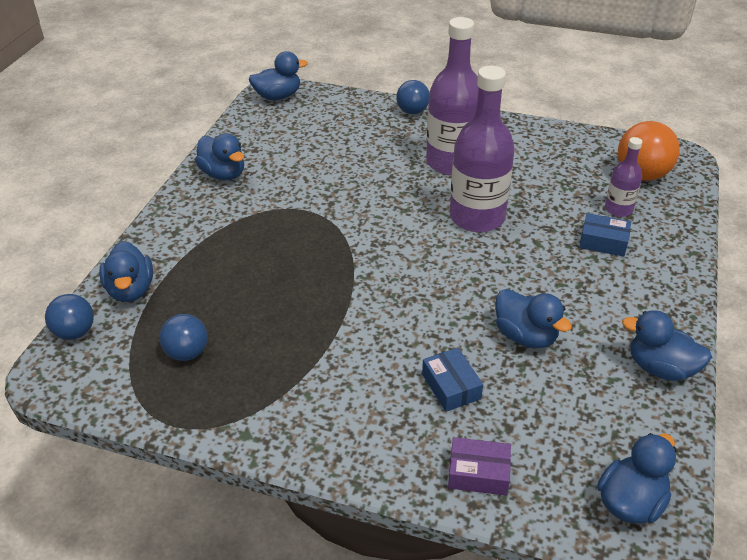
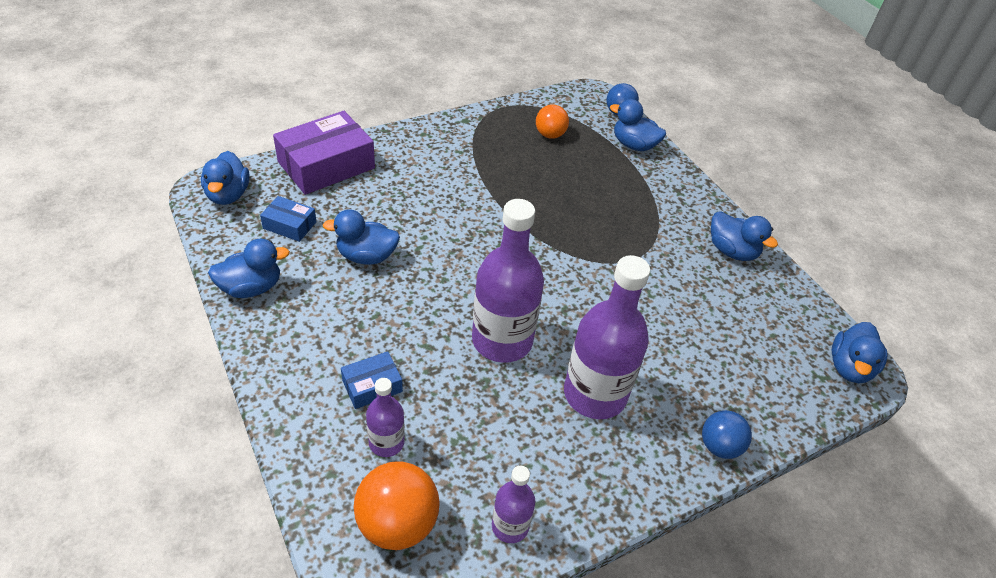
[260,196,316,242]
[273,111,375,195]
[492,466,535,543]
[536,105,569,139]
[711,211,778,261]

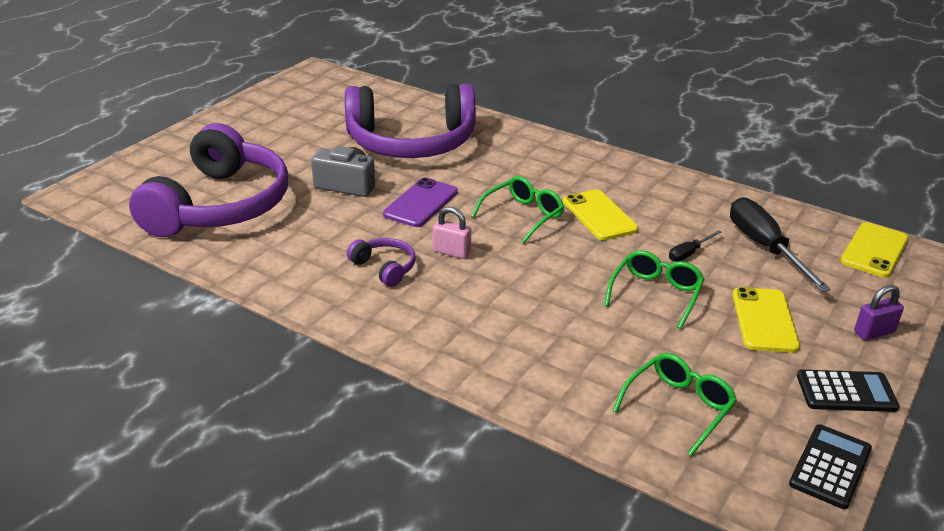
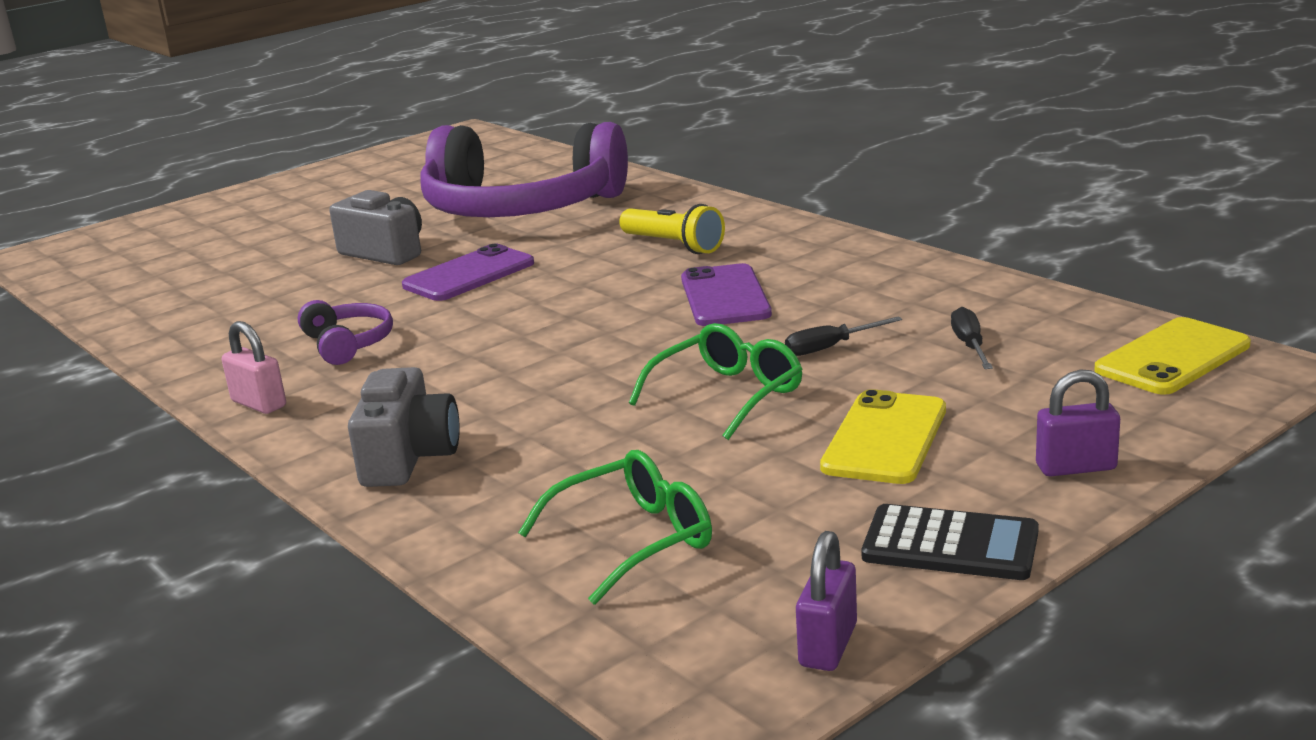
[222,321,286,414]
[348,367,460,487]
[619,204,725,254]
[681,263,772,326]
[796,531,857,671]
[951,307,993,369]
[129,123,288,237] (first image)
[471,176,564,244] (first image)

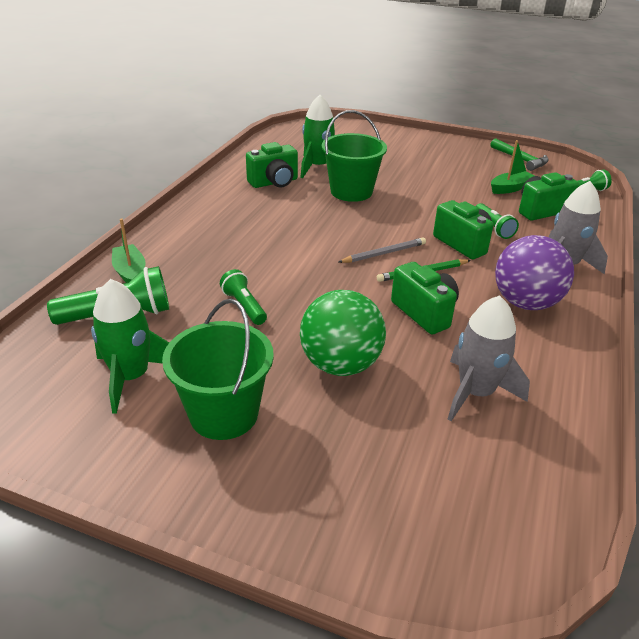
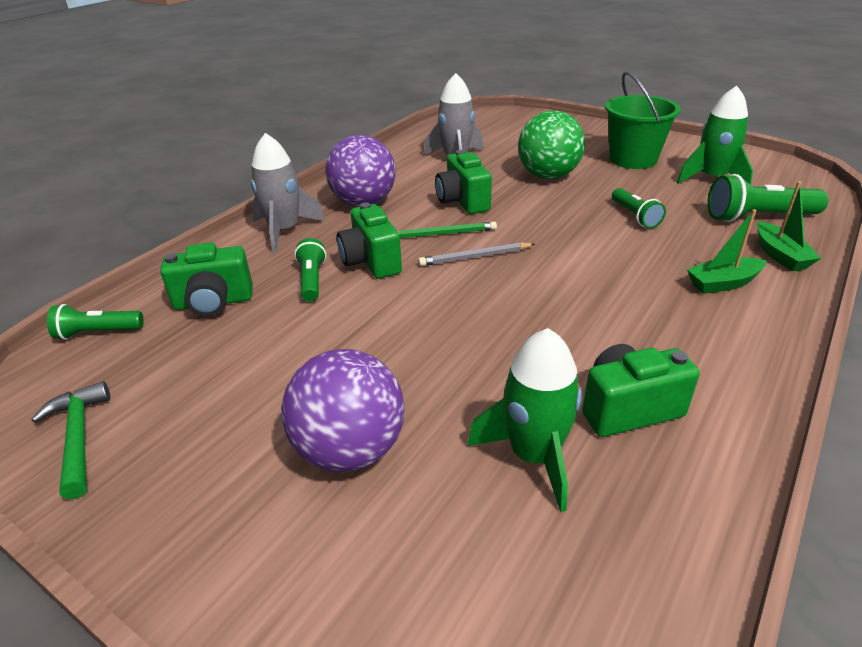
[281,349,404,472]
[687,209,766,294]
[322,110,387,202] (first image)

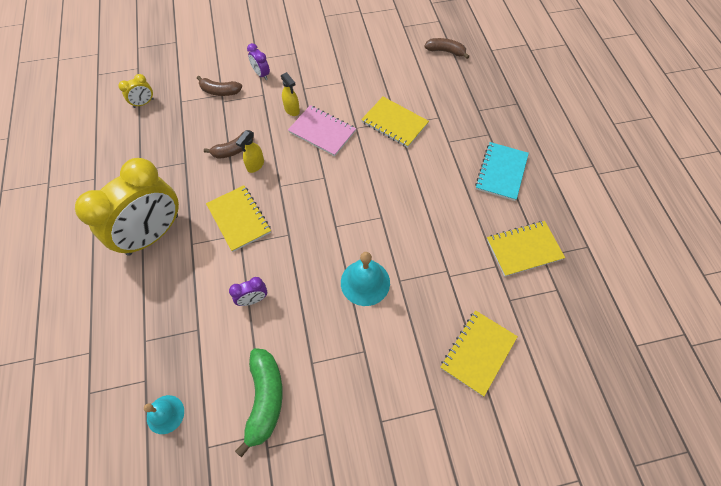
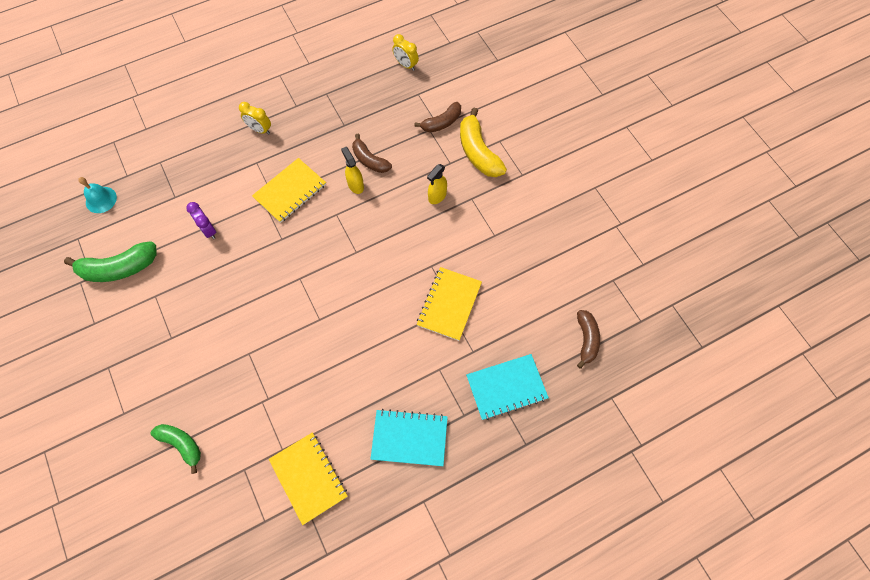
[150,424,201,474]
[239,102,271,134]
[341,147,364,194]
[415,102,461,133]
[460,108,507,177]
[466,354,549,420]
[288,105,356,156] (first image)
[341,252,390,306] (first image)

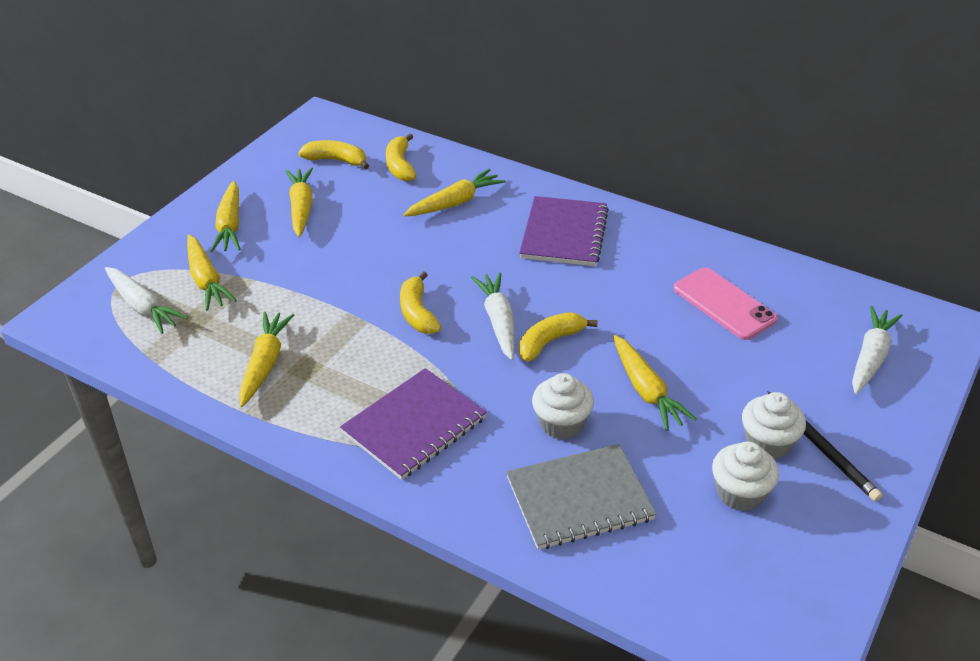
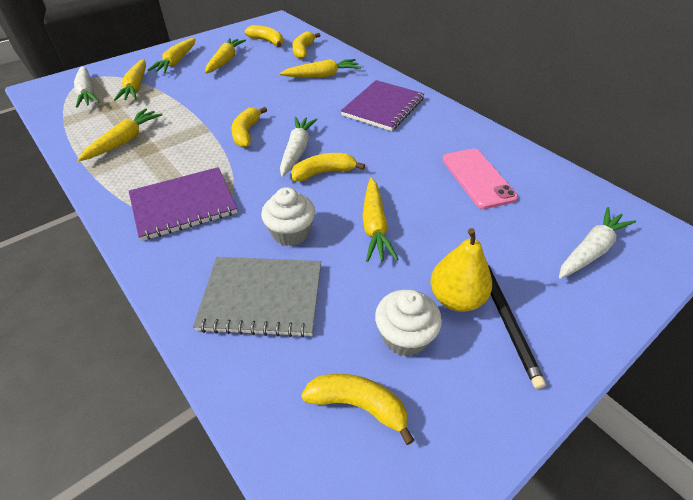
[301,374,414,445]
[430,228,492,312]

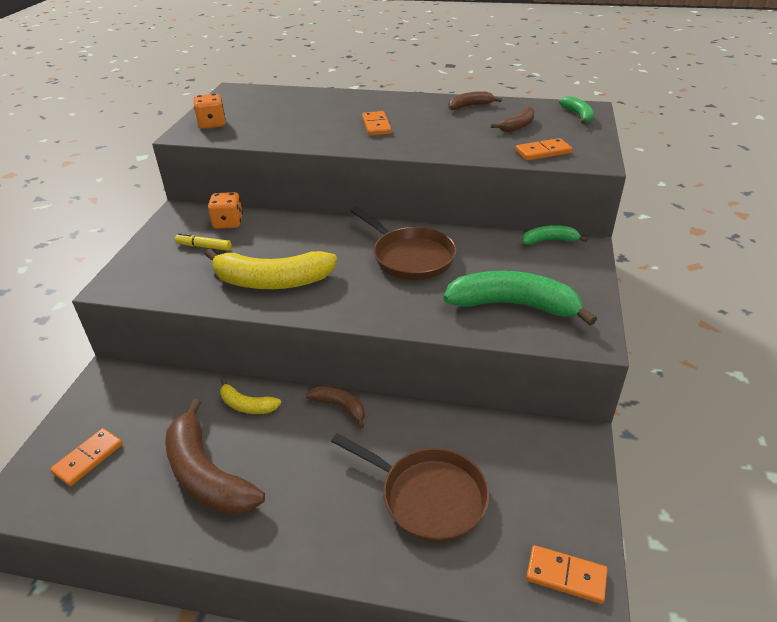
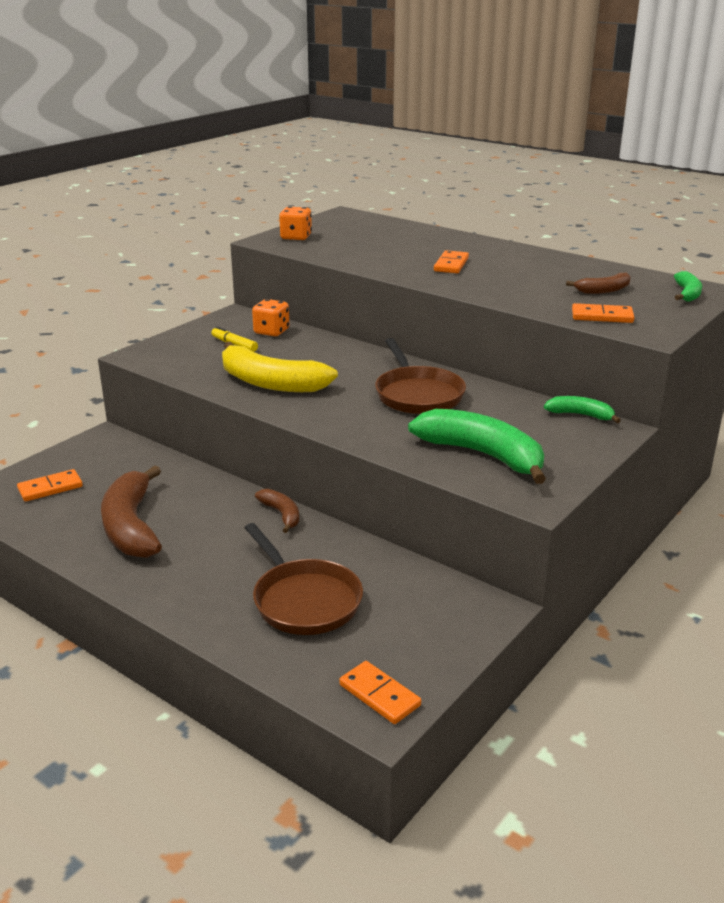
[220,379,281,414] (first image)
[448,91,502,110] (first image)

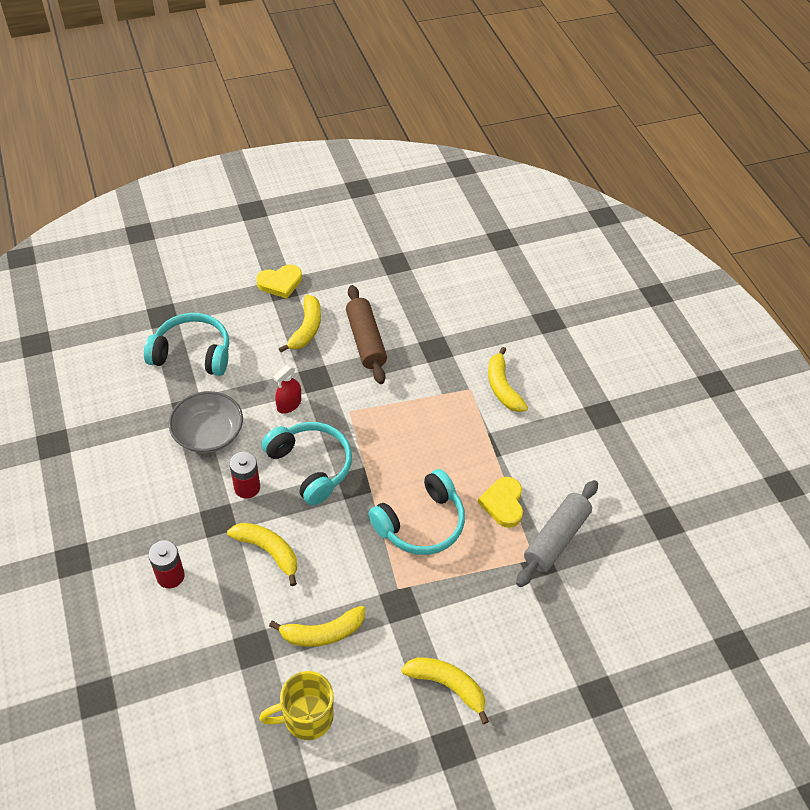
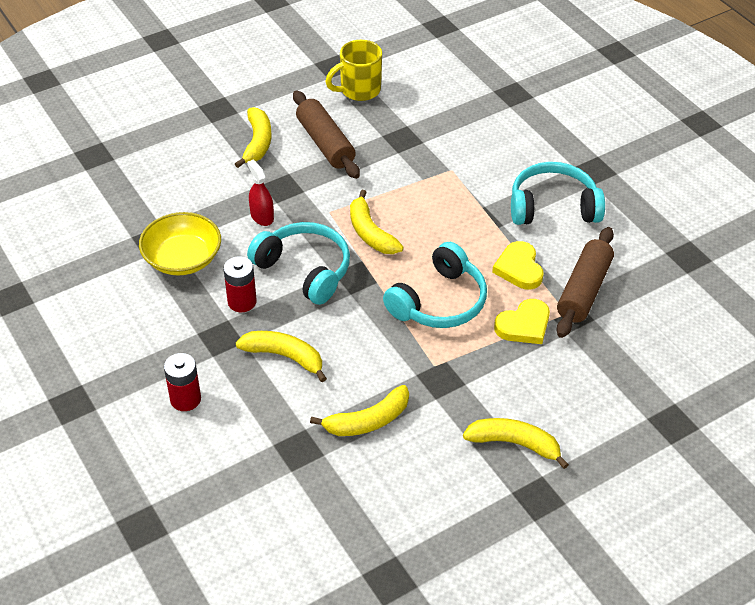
[139,212,221,276]
[247,160,274,226]
[325,40,382,101]
[350,190,404,254]
[494,299,550,344]
[511,162,605,225]
[556,227,614,338]

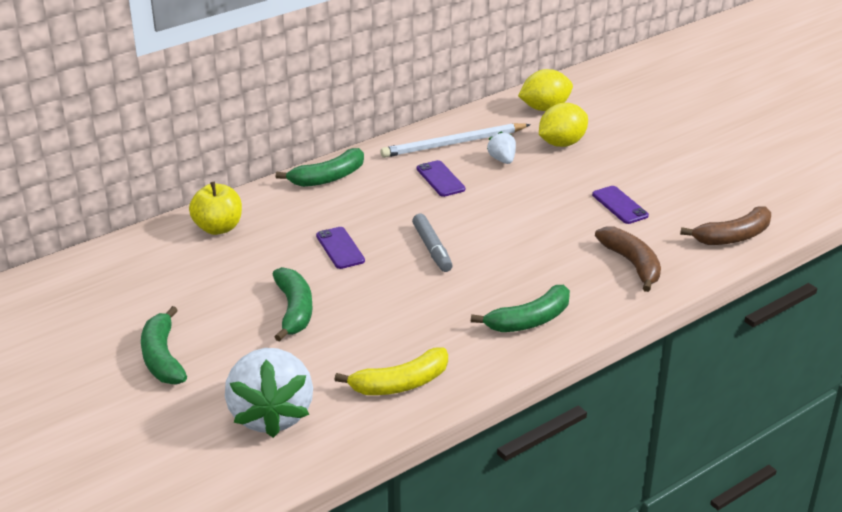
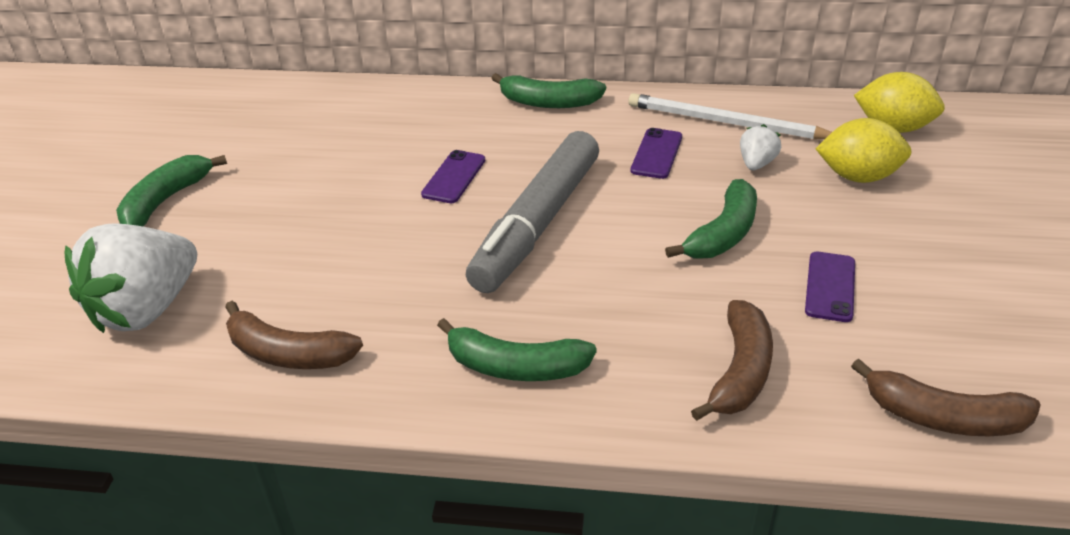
[225,301,363,369]
[466,131,599,293]
[665,179,757,258]
[189,182,242,235] (first image)

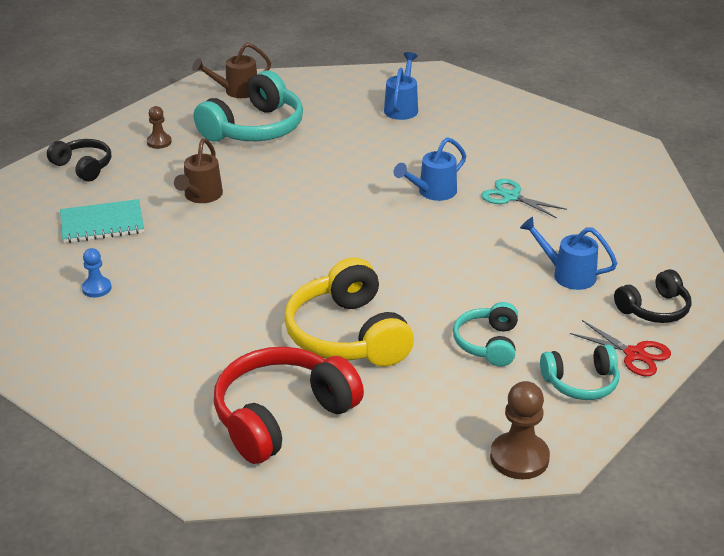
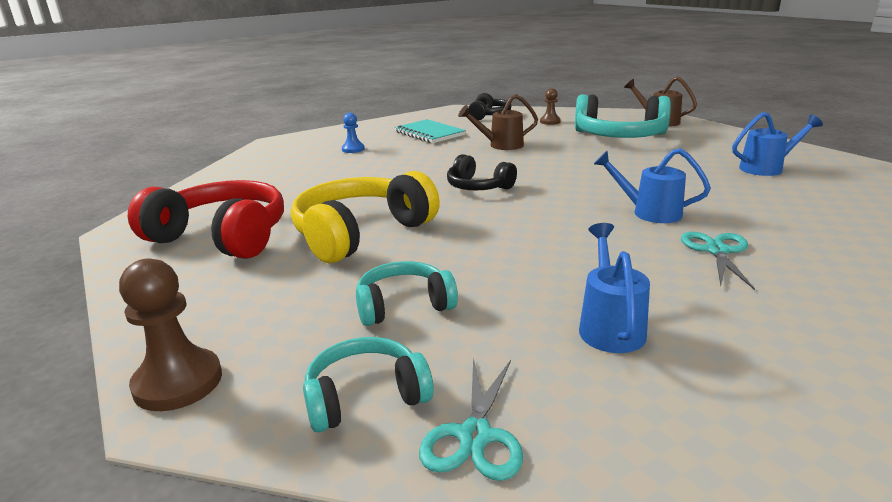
[303,337,434,432]
[419,358,523,481]
[447,154,517,190]

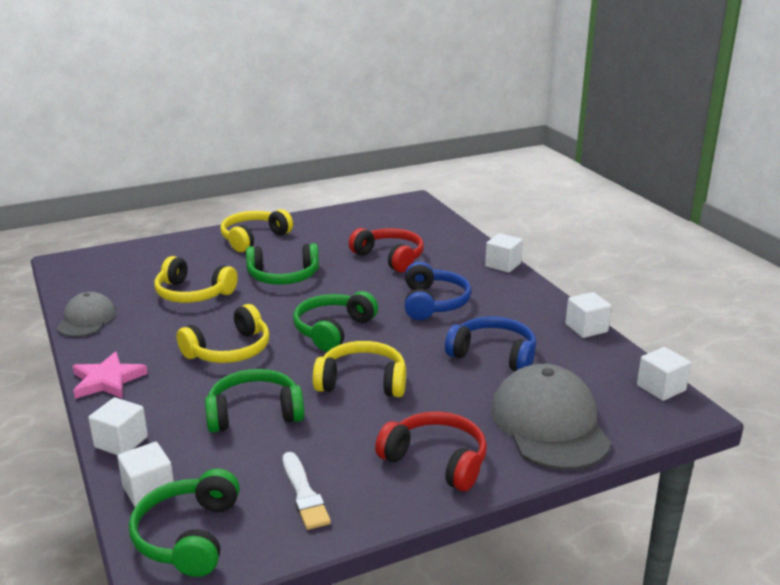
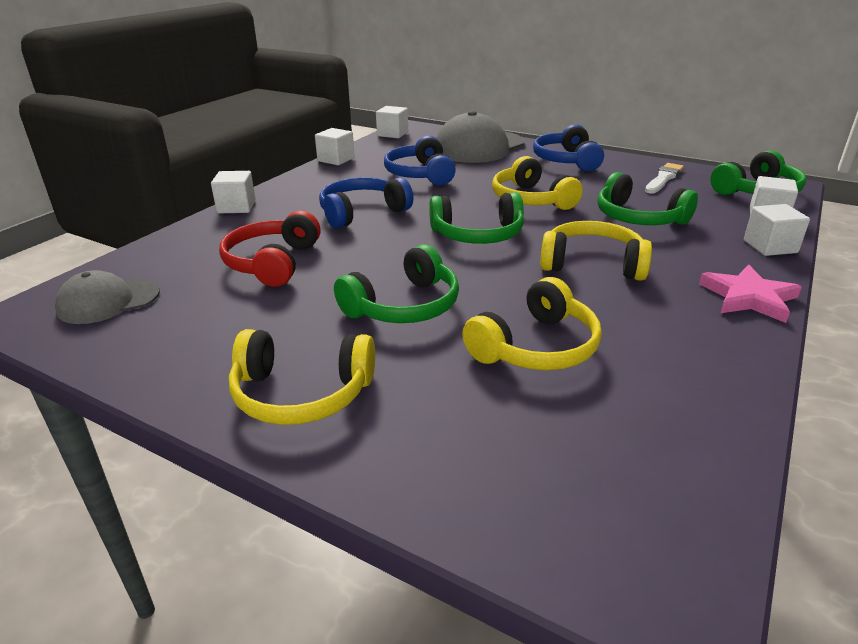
[55,270,160,324]
[334,244,459,323]
[462,277,602,370]
[533,124,604,171]

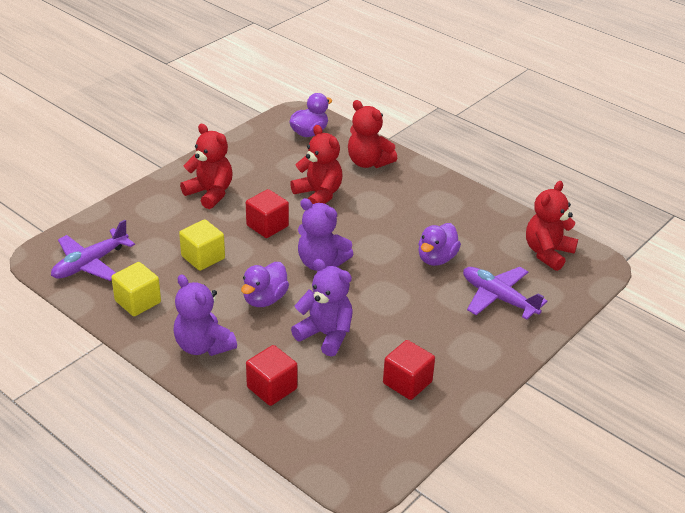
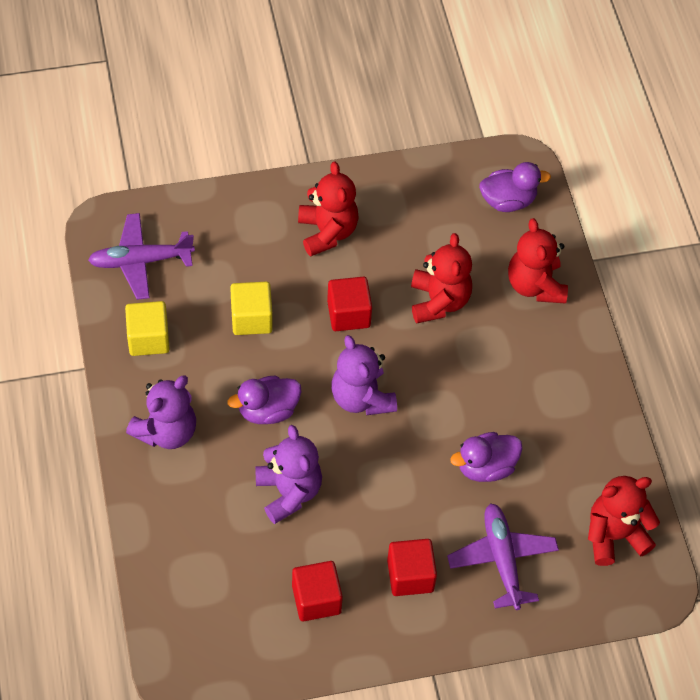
[126,375,196,449]
[387,539,437,596]

